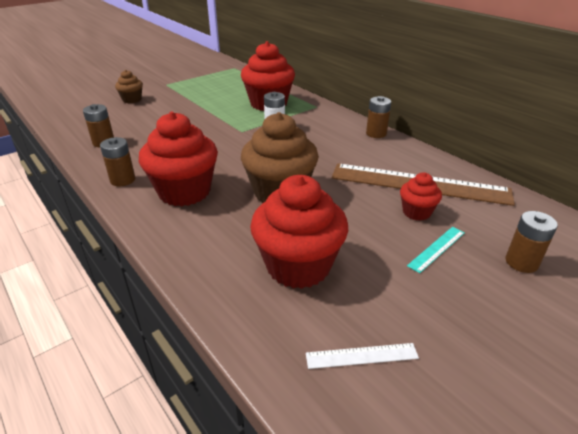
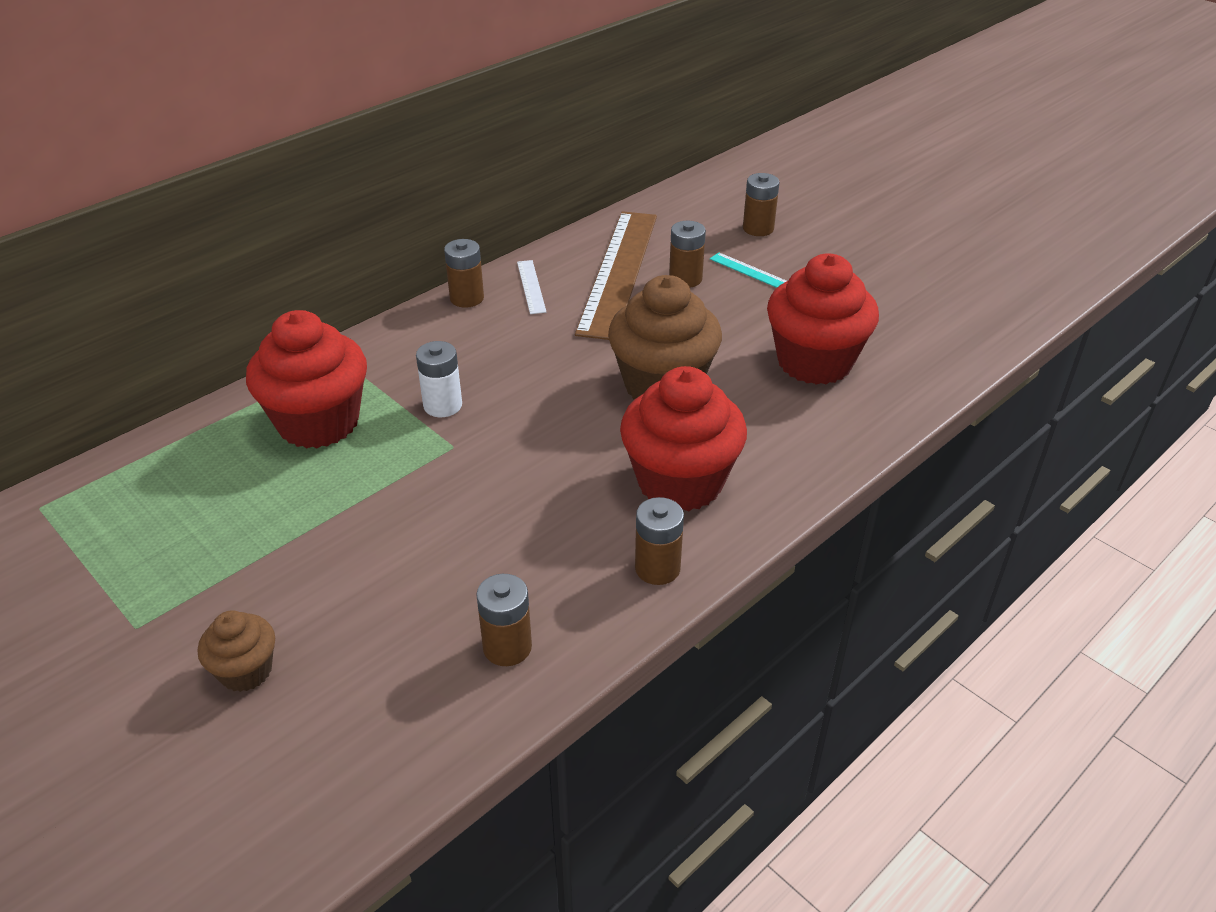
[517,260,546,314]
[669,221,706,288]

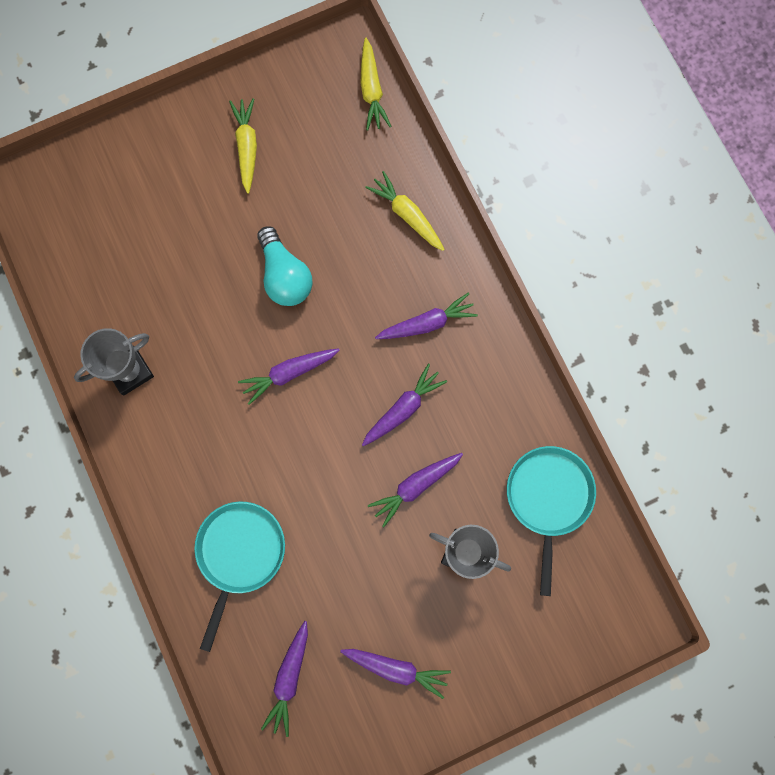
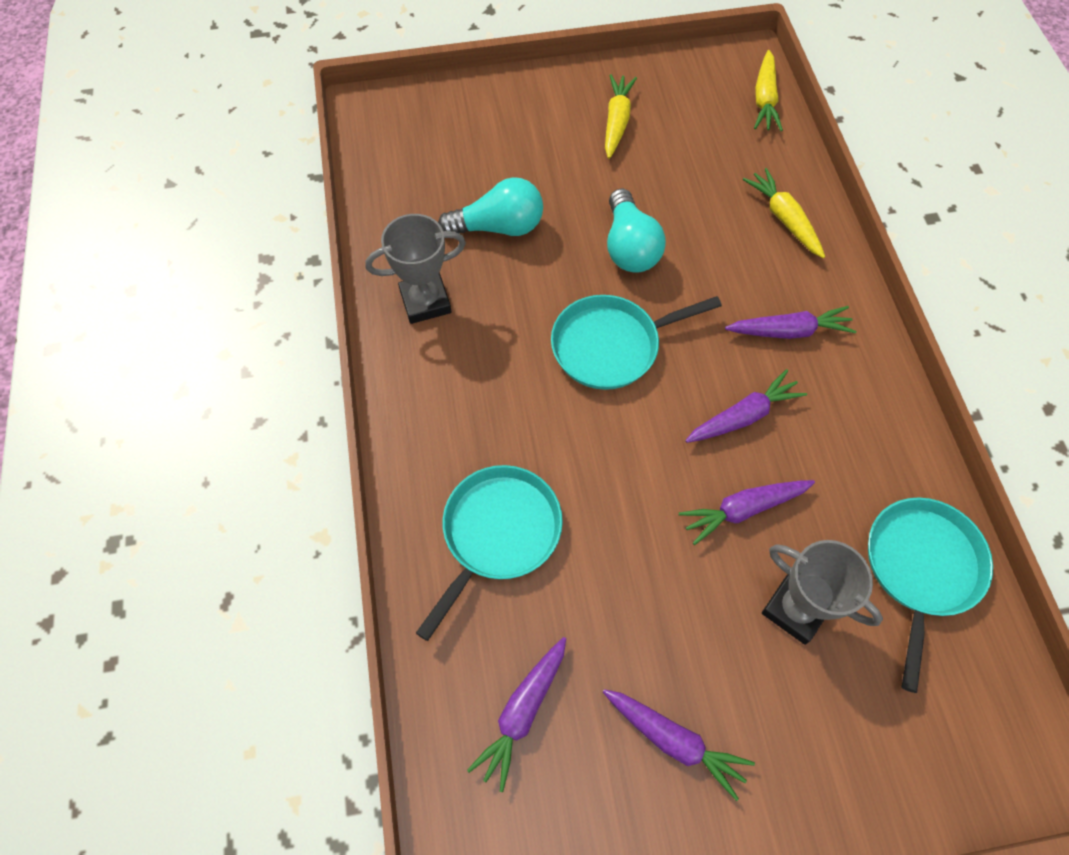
[438,177,543,236]
[551,295,722,390]

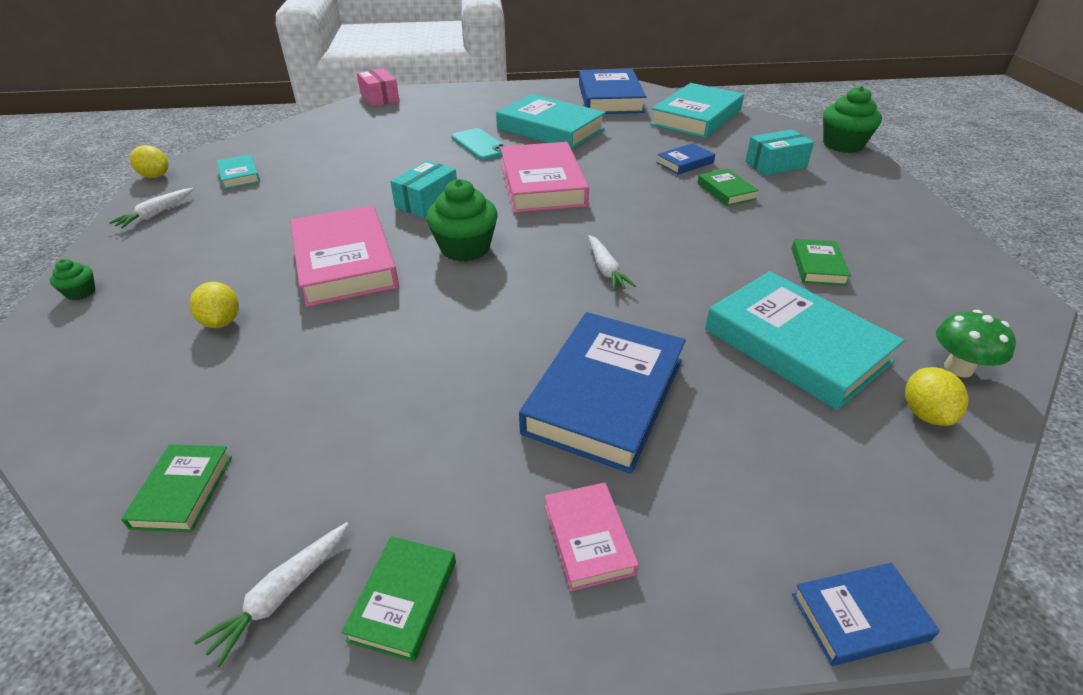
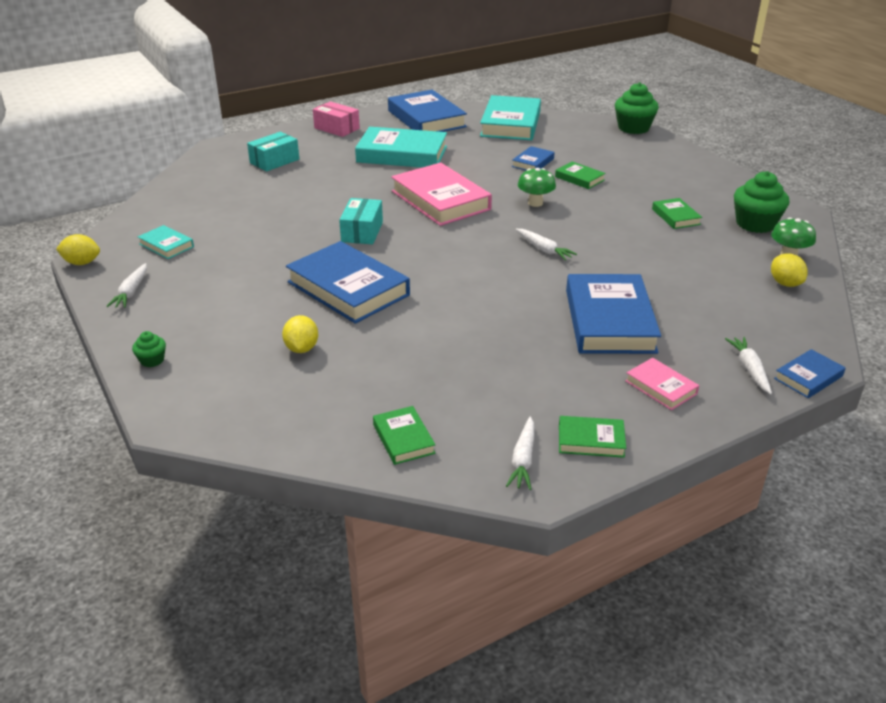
[247,132,299,172]
[282,315,318,353]
[286,241,410,324]
[313,101,360,137]
[518,168,556,207]
[559,416,626,458]
[725,337,772,394]
[734,171,789,233]
[452,128,505,160] (first image)
[705,271,905,410] (first image)

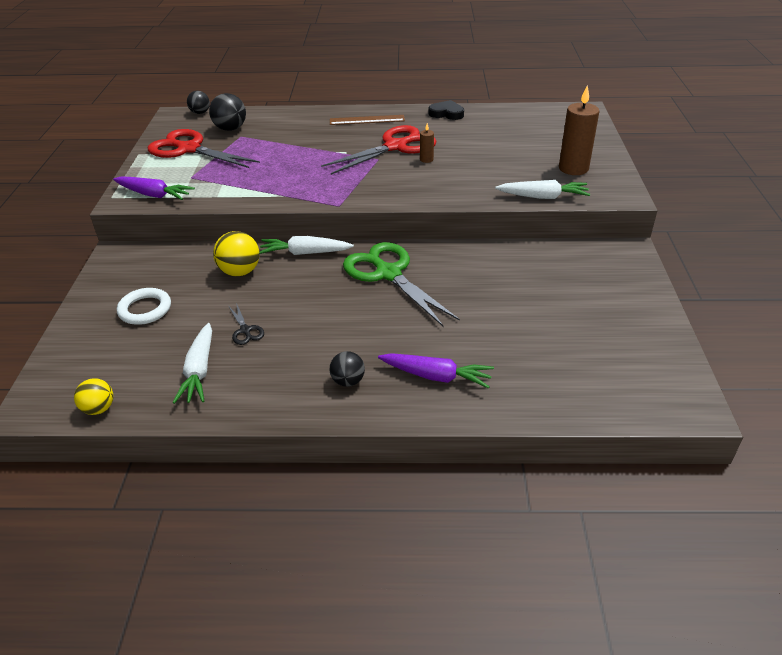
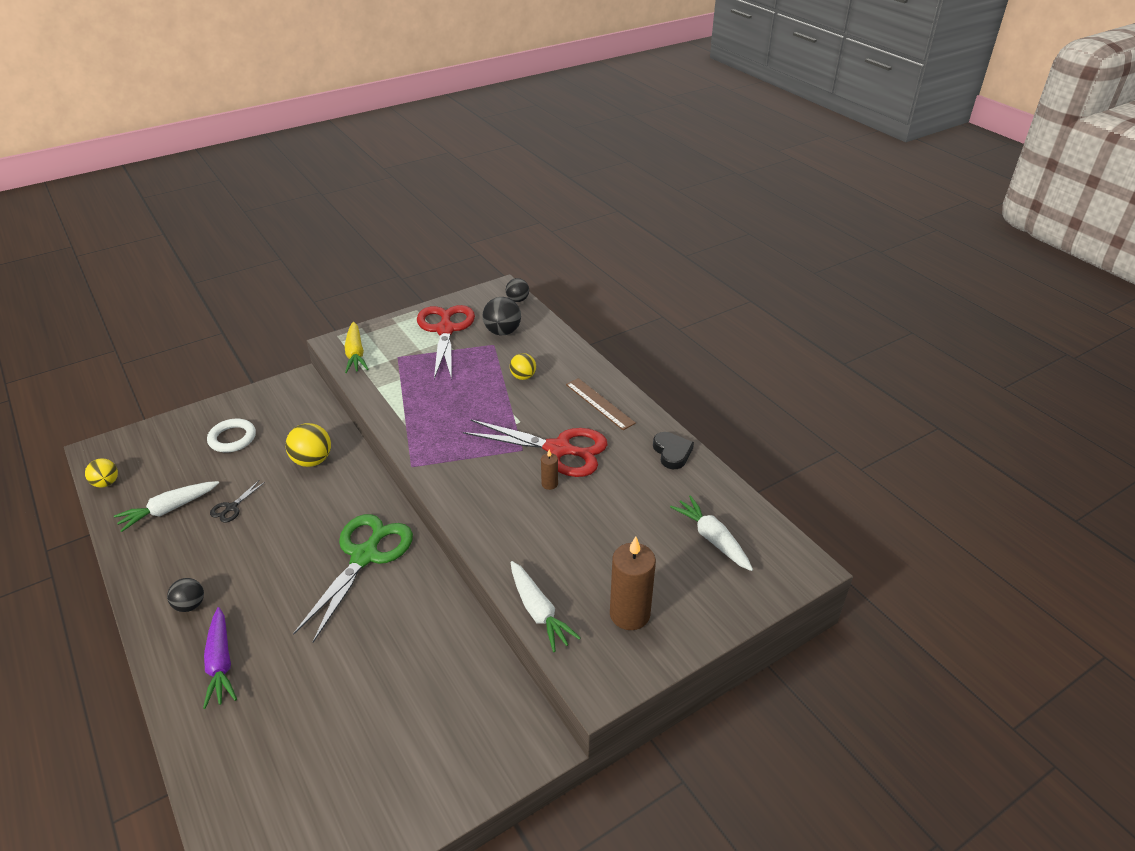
[344,322,369,373]
[510,353,536,380]
[670,495,753,571]

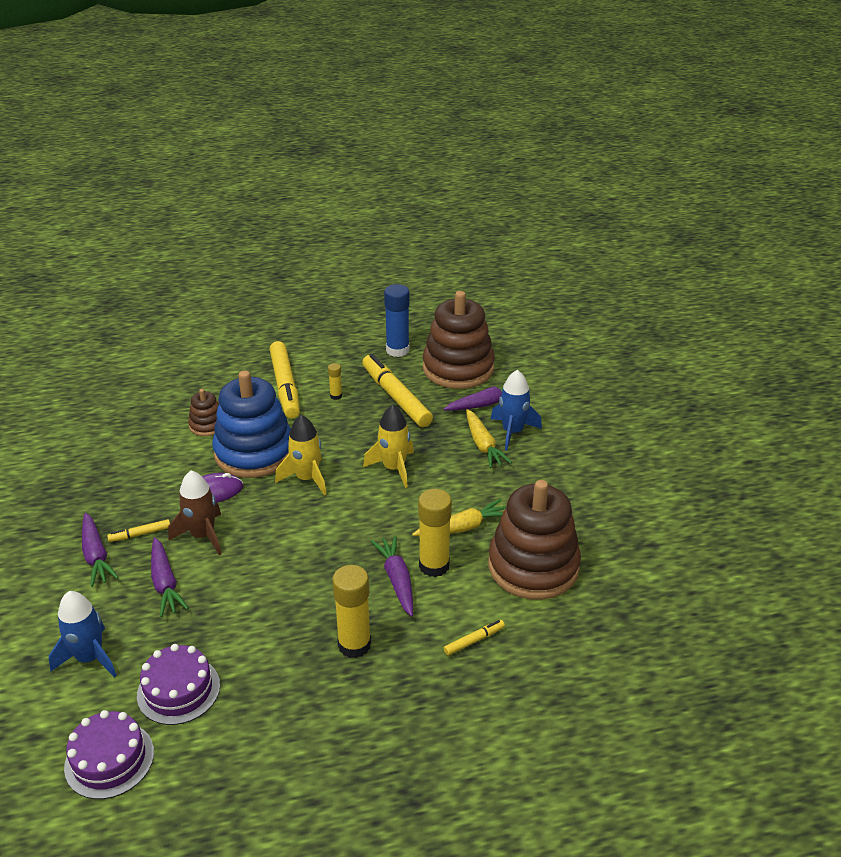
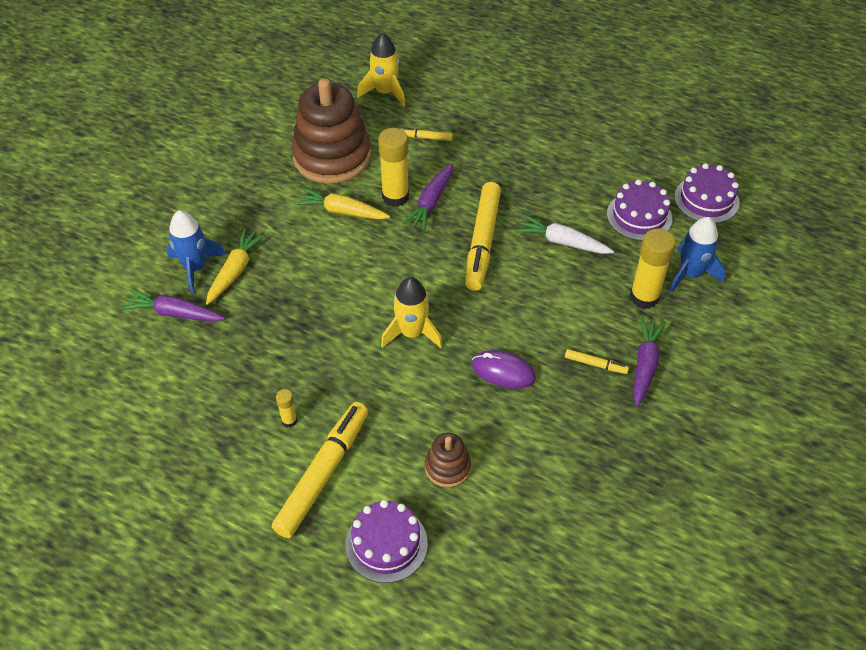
[346,500,428,583]
[357,33,406,107]
[465,182,501,291]
[516,214,614,254]
[630,228,676,309]
[151,537,189,617] (first image)
[168,470,221,555] (first image)
[212,370,291,478] (first image)
[384,284,410,357] (first image)
[423,291,495,389] (first image)

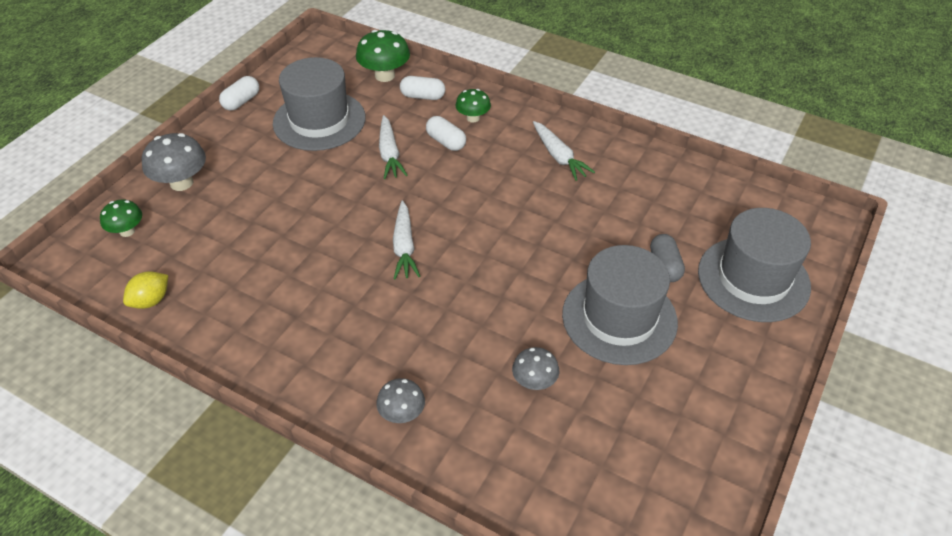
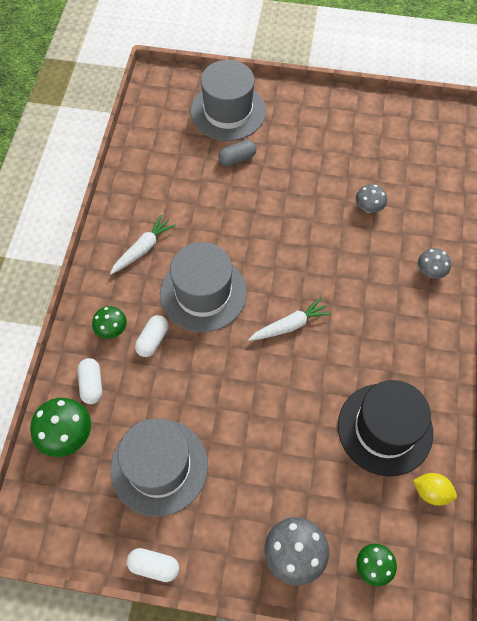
[160,242,247,332]
[338,380,433,476]
[379,115,408,179] (first image)

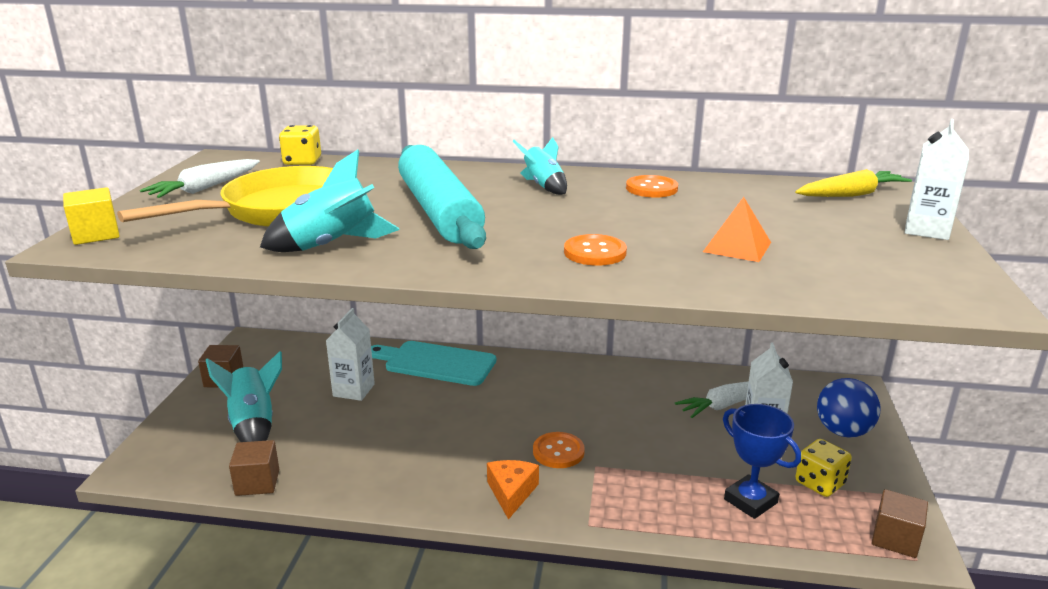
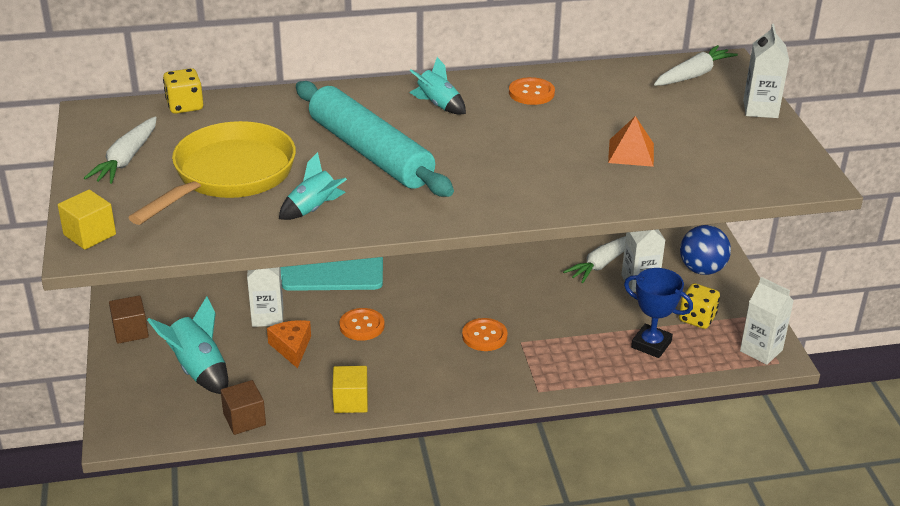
[267,320,311,368]
[279,152,347,220]
[332,366,368,413]
[339,308,384,341]
[654,45,738,86]
[740,277,794,365]

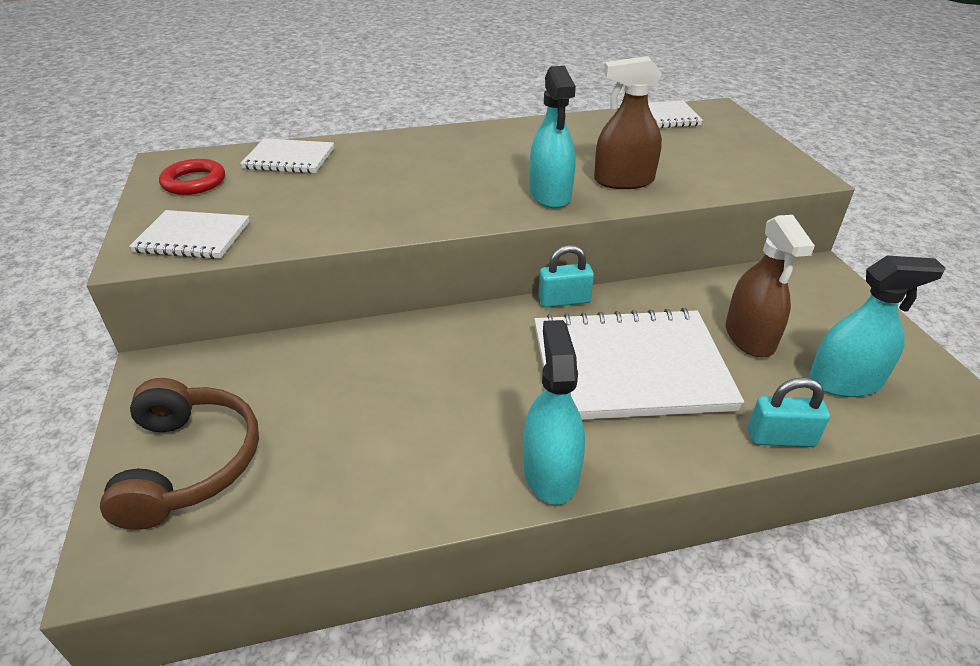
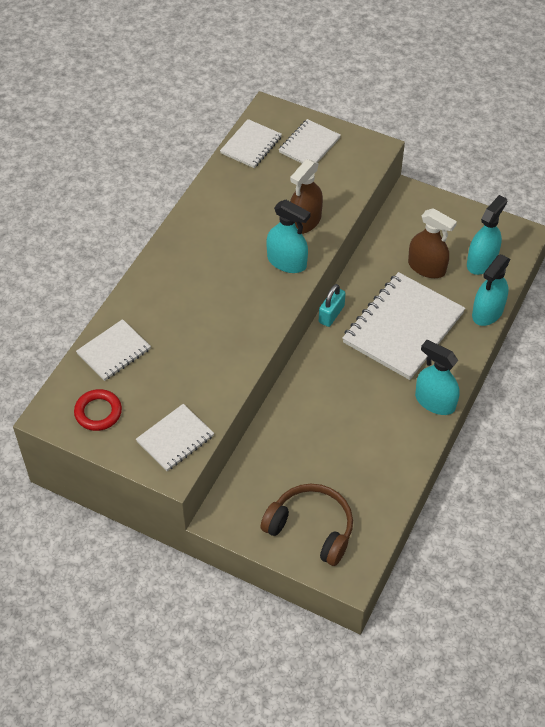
[279,119,341,163]
[472,255,510,326]

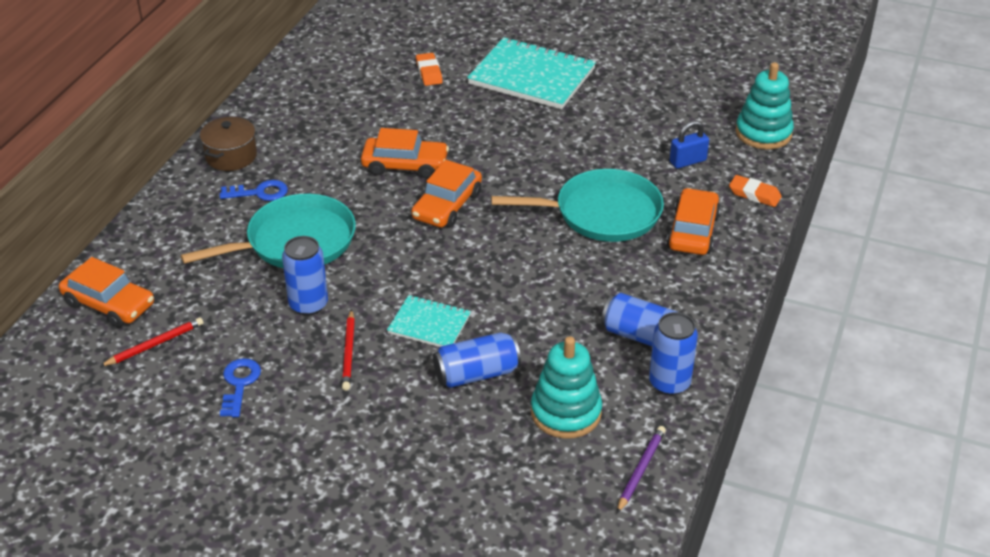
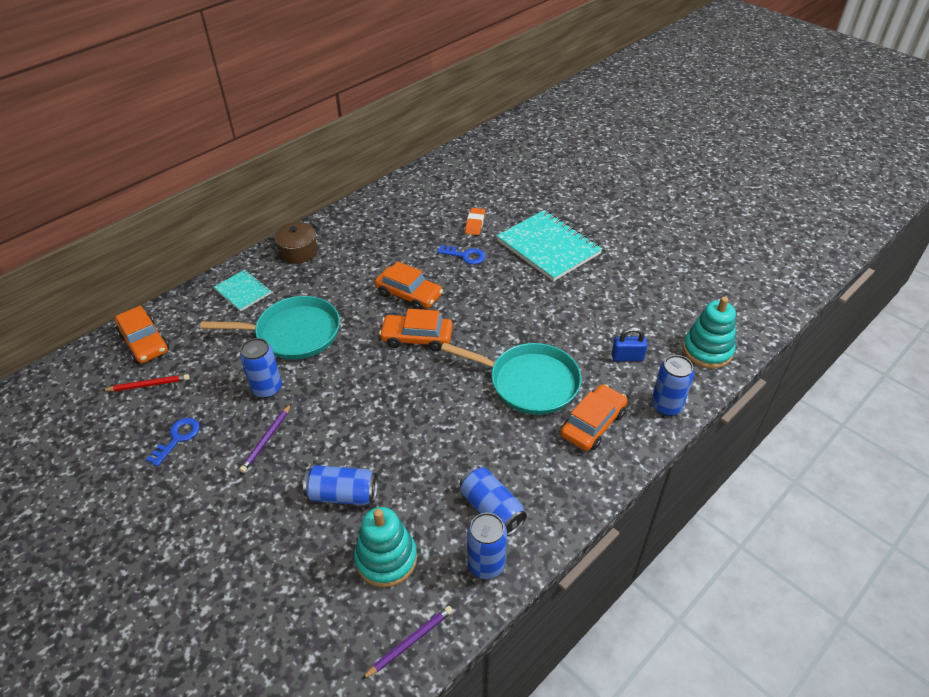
[214,270,271,312]
[239,404,291,473]
[379,309,453,351]
[437,245,485,264]
[651,355,694,416]

